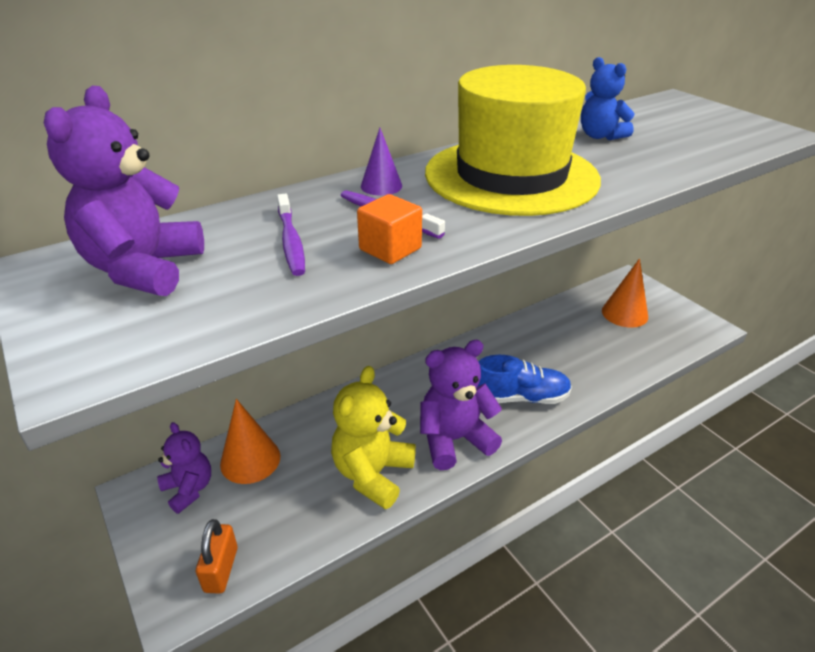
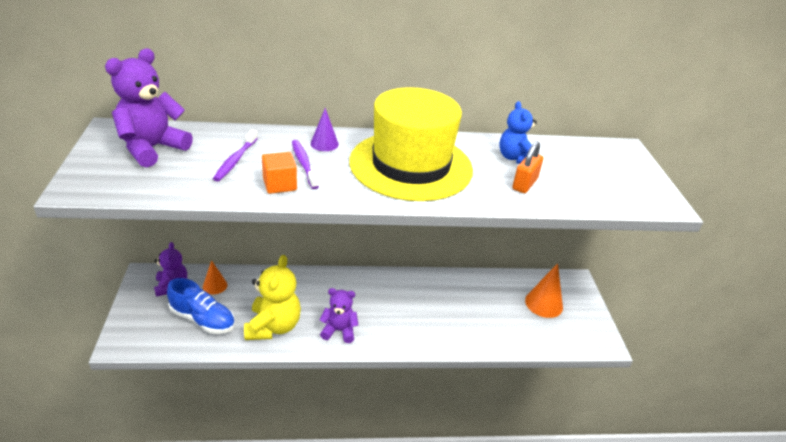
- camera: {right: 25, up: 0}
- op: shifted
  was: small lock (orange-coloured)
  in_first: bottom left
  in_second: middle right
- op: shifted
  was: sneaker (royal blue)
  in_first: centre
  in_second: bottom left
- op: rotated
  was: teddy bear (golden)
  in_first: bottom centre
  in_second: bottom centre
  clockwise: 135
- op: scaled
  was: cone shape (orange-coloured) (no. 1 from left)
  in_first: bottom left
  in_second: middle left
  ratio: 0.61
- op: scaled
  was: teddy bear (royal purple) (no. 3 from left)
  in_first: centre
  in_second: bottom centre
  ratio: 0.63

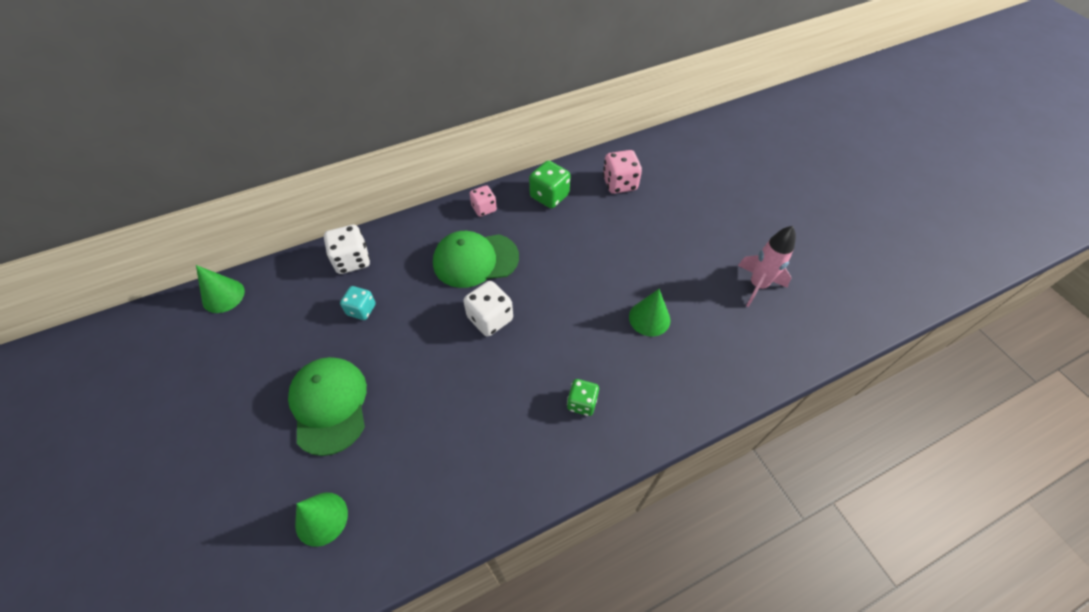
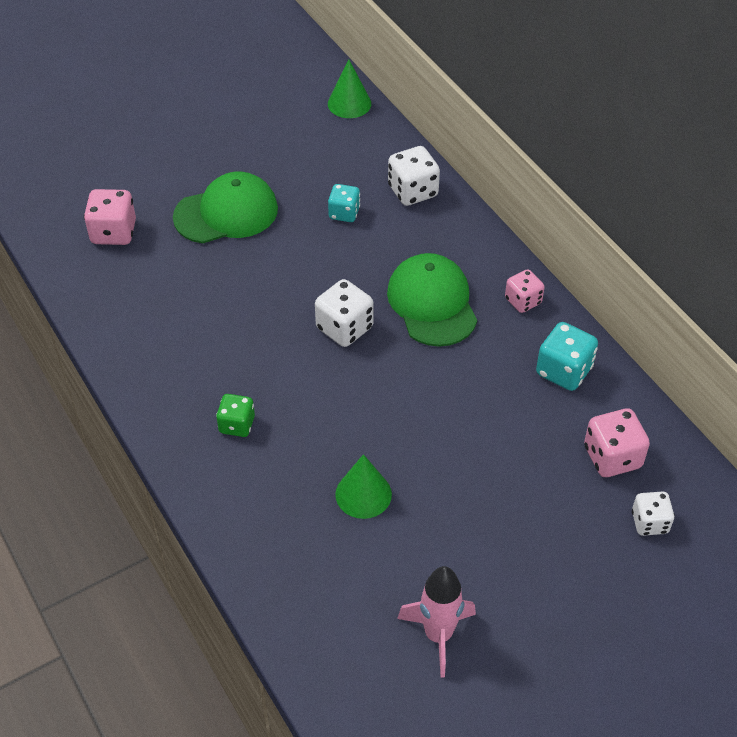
- camera: {right: 85, up: -5}
- op: new
  now: game die (white) (no. 3 from left)
  in_second: bottom right
- op: swapped
  was: cone shape (emerald) (no. 2 from left)
  now: game die (pink) (no. 1 from left)
  in_first: bottom left
  in_second: top left
- op: repainted
  was: game die (emerald) (no. 1 from left)
  now: game die (teal) (no. 2 from left)
  in_first: top centre
  in_second: middle right

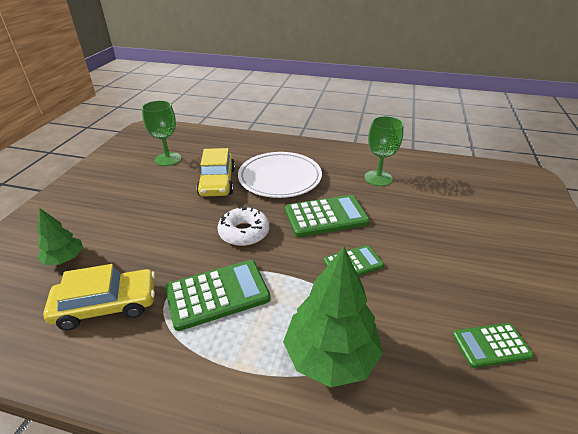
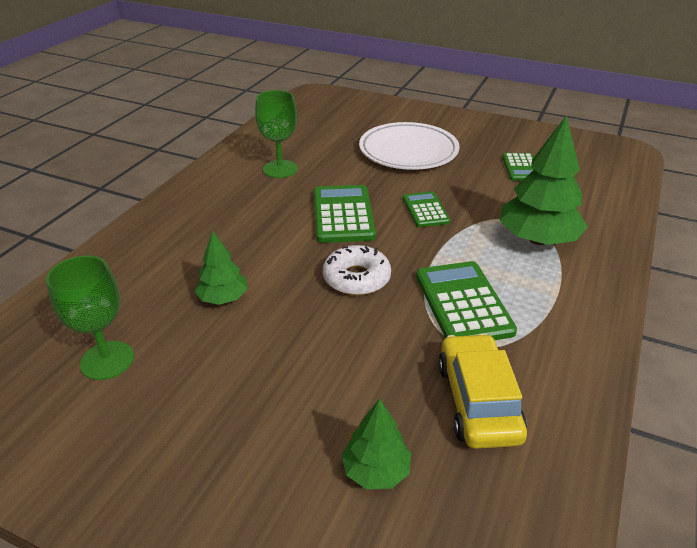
- camera: {right: -80, up: 0}
- op: shifted
  was: flat dish (white)
  in_first: centre
  in_second: top centre
- op: swapped
  was: automobile (golden) (no. 2 from left)
  now: tree (emerald) (no. 1 from left)
  in_first: centre
  in_second: middle left

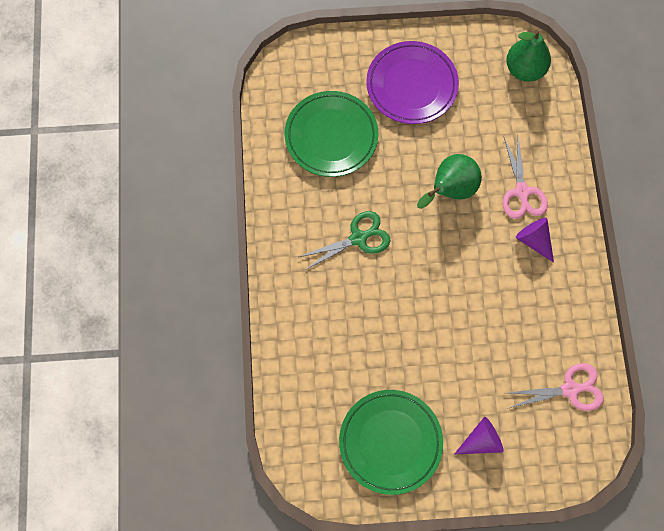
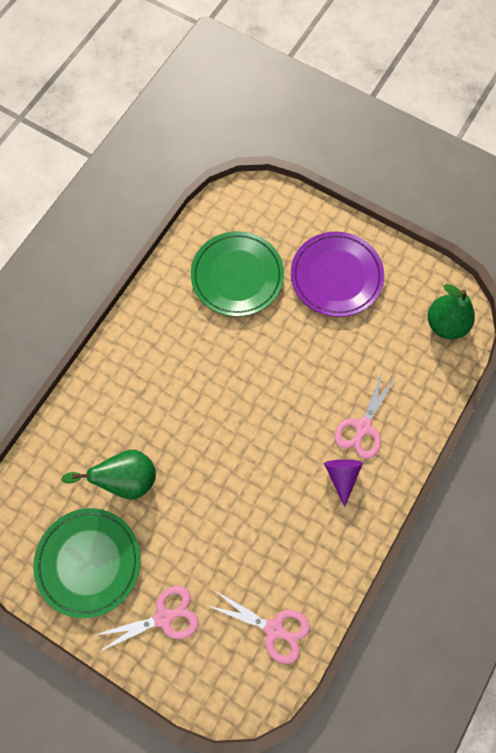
- camera: {right: 35, up: 0}
- op: gone
  was: pair of scissors (emerald)
  in_first: centre
- op: shifted
  was: pear fruit (emerald) (no. 1 from left)
  in_first: middle right
  in_second: middle left
- op: swapped
  was: cone shape (royal purple) (no. 1 from left)
  now: pair of scissors (pink) (no. 1 from left)
  in_first: bottom right
  in_second: bottom left

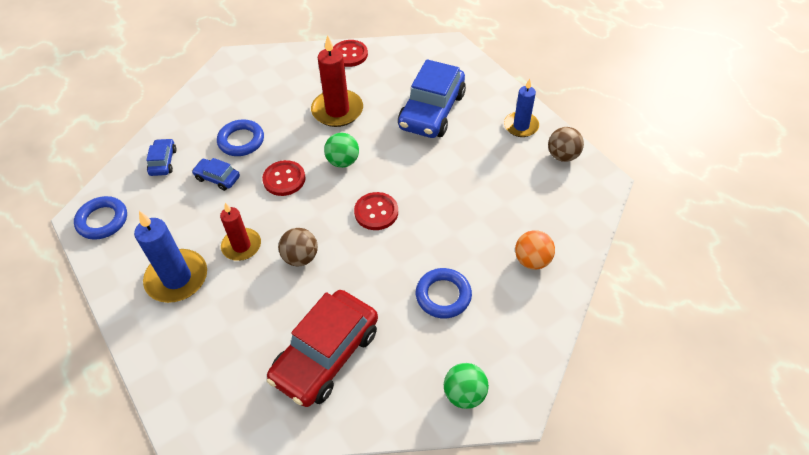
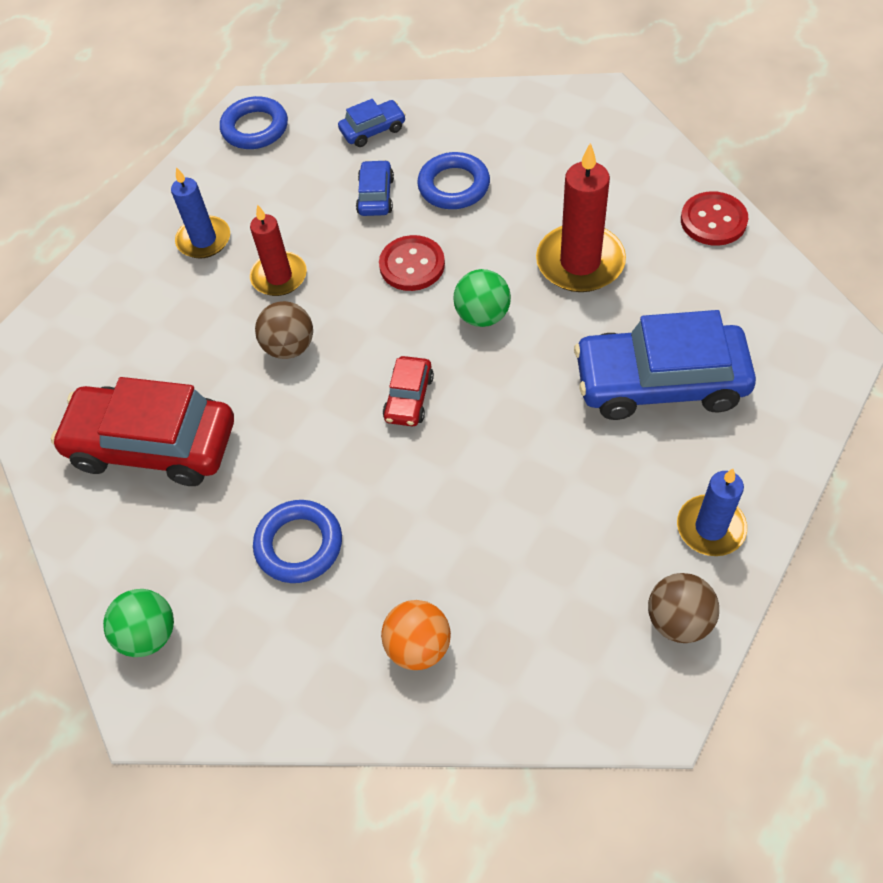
- camera: {right: 70, up: 5}
- op: swapped
  was: shirt button (red) (no. 3 from left)
  now: automobile (red) (no. 2 from left)
  in_first: centre
  in_second: centre
- op: scaled
  was: candle (royal blue) (no. 1 from left)
  in_first: middle left
  in_second: top left
  ratio: 0.66

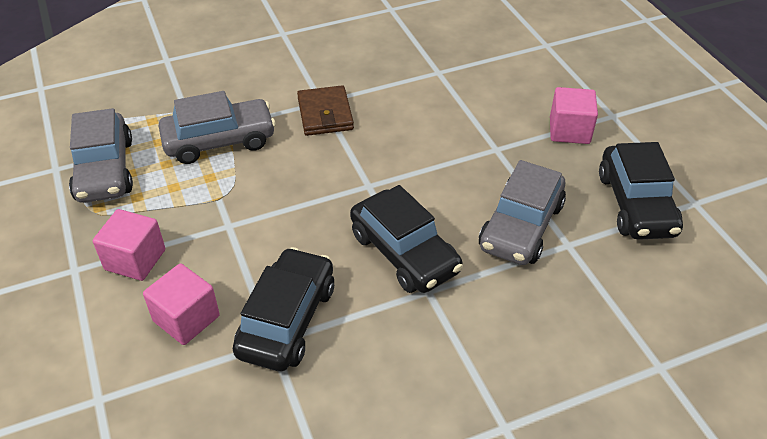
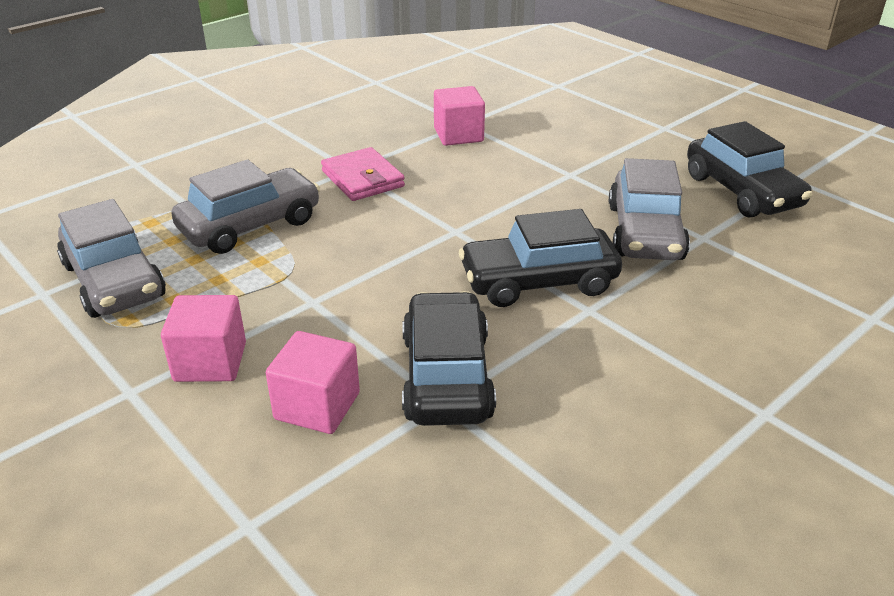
- camera: {right: -20, up: -10}
- op: shifted
  was: cube (pink) (no. 3 from left)
  in_first: top right
  in_second: top centre
- op: repainted
  was: card wallet (russet)
  now: card wallet (pink)
  in_first: top centre
  in_second: top centre
- op: rotated
  was: automobile (ebony) (no. 2 from left)
  in_first: centre
  in_second: centre
  clockwise: 135

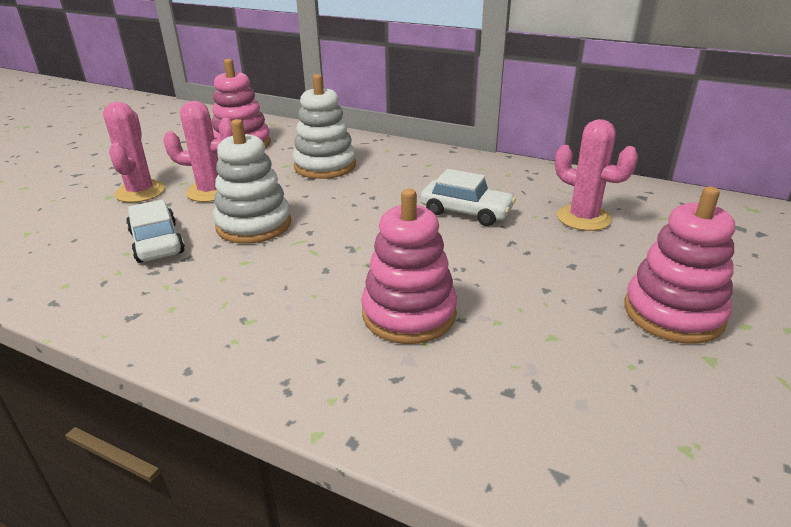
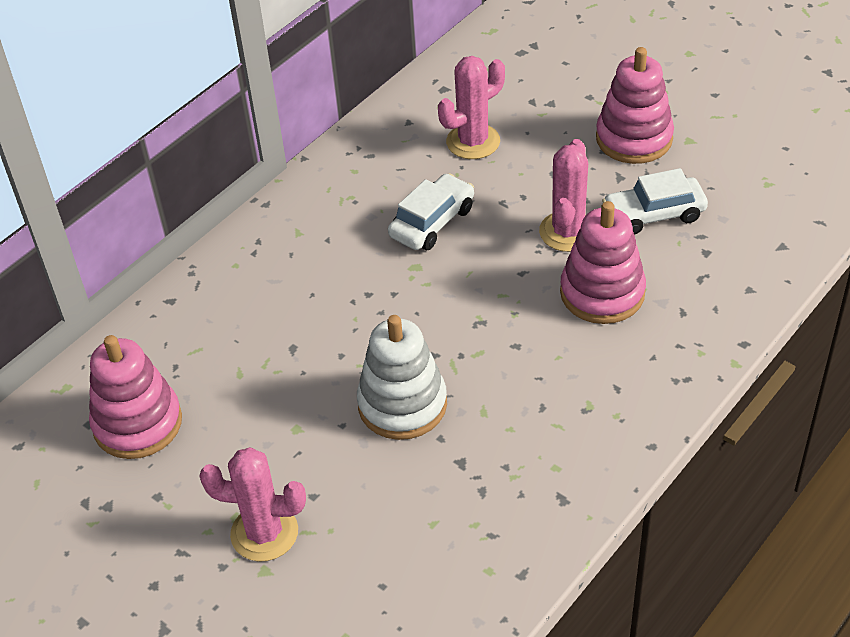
- camera: {right: -75, up: 15}
- op: gone
  was: ring stacker (white) (no. 2 from left)
  in_first: top centre
- op: shifted
  was: automobile (white) (no. 1 from left in the first image)
  now: automobile (white) (no. 2 from left)
  in_first: middle left
  in_second: top right
- op: shifted
  was: cactus (pink) (no. 2 from left in the first image)
  now: cactus (pink) (no. 3 from left)
  in_first: top left
  in_second: top centre

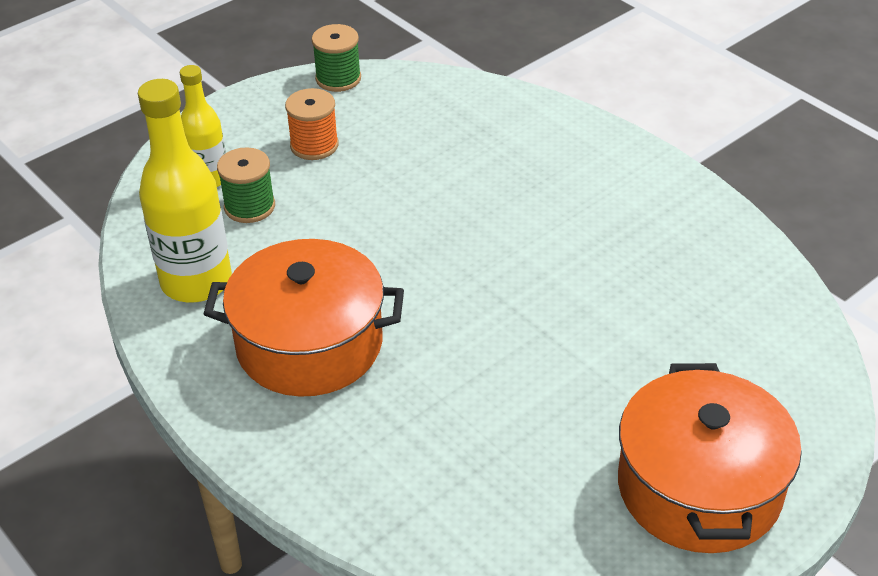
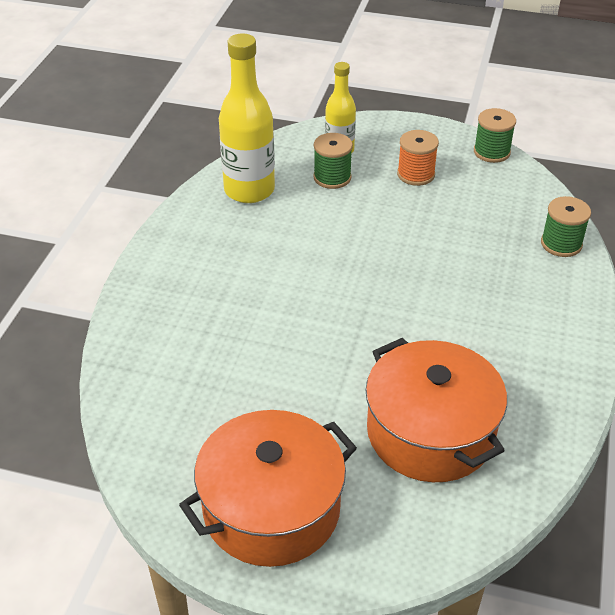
- camera: {right: 55, up: 0}
- op: new
  now: spool (emerald) (no. 3 from left)
  in_second: middle right
- op: shifted
  was: stockpot (orange-coloured) (no. 1 from left in the first image)
  now: stockpot (orange-coloured) (no. 2 from left)
  in_first: centre
  in_second: bottom right

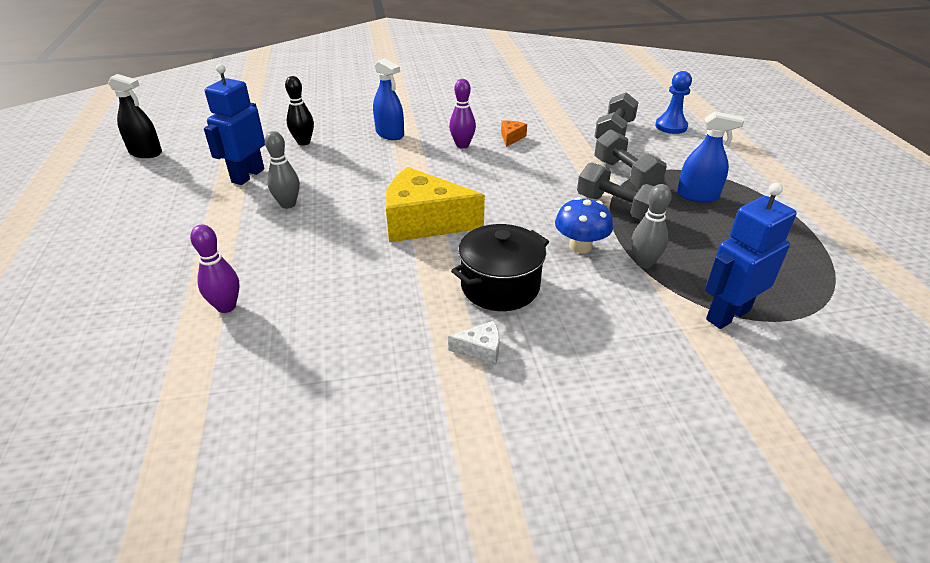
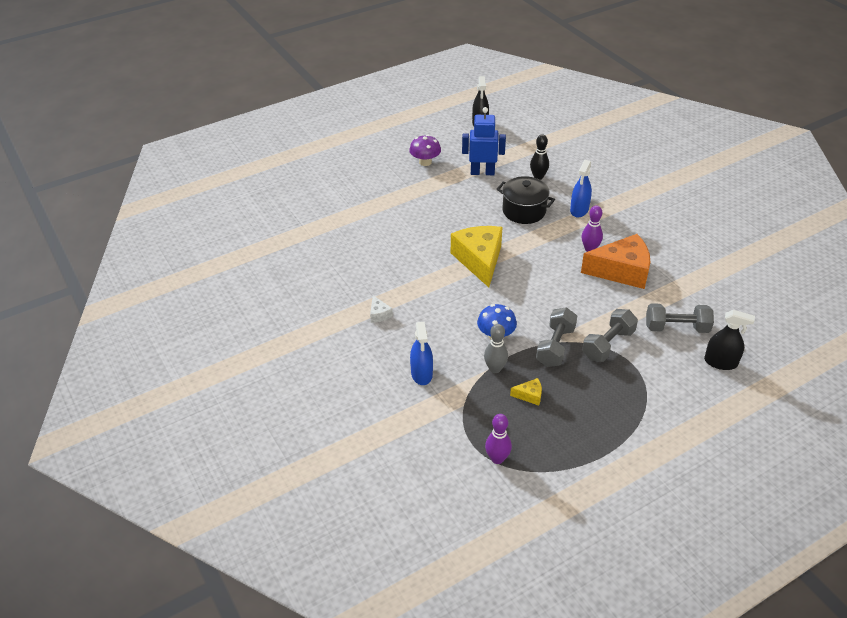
- camera: {right: 70, up: 5}
- op: gone
  was: skittle (ash-grey) (no. 1 from left)
  in_first: top left
- op: gone
  was: robot (royal blue) (no. 2 from left)
  in_first: middle right
- op: new
  now: mushroom (royal purple)
  in_second: top centre
- op: new
  now: piece of cheese (golden) (no. 2 from left)
  in_second: centre
- op: shifted
  was: skittle (royal purple) (no. 1 from left)
  in_first: middle left
  in_second: bottom centre
- op: shifted
  was: stockpot (ebony)
  in_first: centre
  in_second: top centre
- op: shifted
  was: sprayer (royal blue) (no. 2 from left in the first image)
  now: sprayer (royal blue) (no. 1 from left)
  in_first: top right
  in_second: centre
- op: swapped
  was: game pawn (royal blue)
  now: sprayer (ebony) (no. 2 from left)
  in_first: top right
  in_second: middle right
- op: scaled
  was: piece of cheese (orange-coloured)
  in_first: top centre
  in_second: middle right
  ratio: 2.41

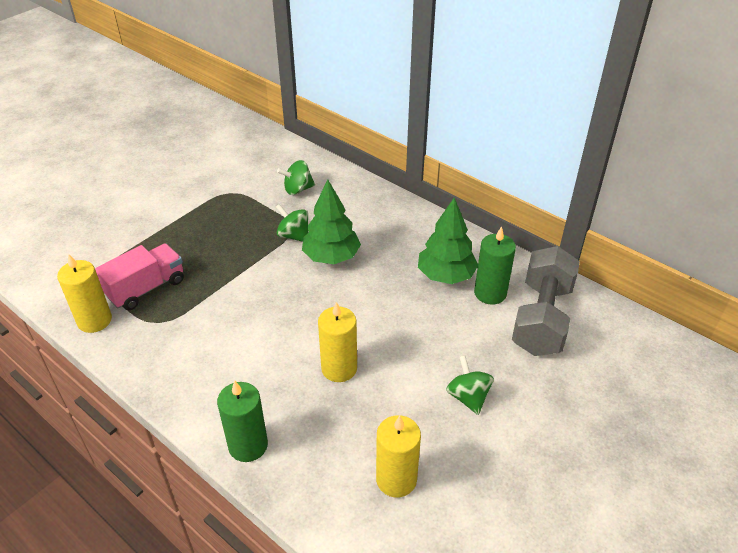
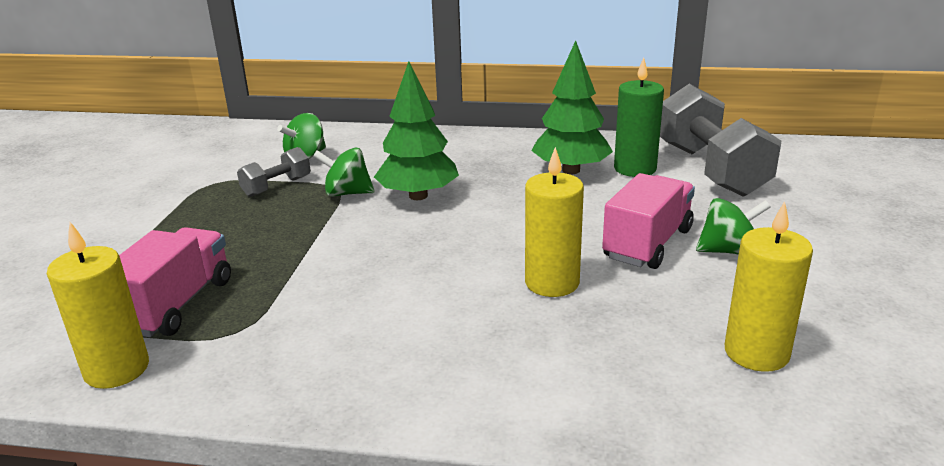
- camera: {right: -30, up: -15}
- op: gone
  was: candle (emerald) (no. 1 from left)
  in_first: bottom left
- op: new
  now: dumbbell (ash-grey) (no. 1 from left)
  in_second: middle left
- op: new
  now: toy truck (pink) (no. 2 from left)
  in_second: middle right
- op: rotated
  was: whirligig (emerald) (no. 3 from left)
  in_first: bottom centre
  in_second: middle right
  clockwise: 135

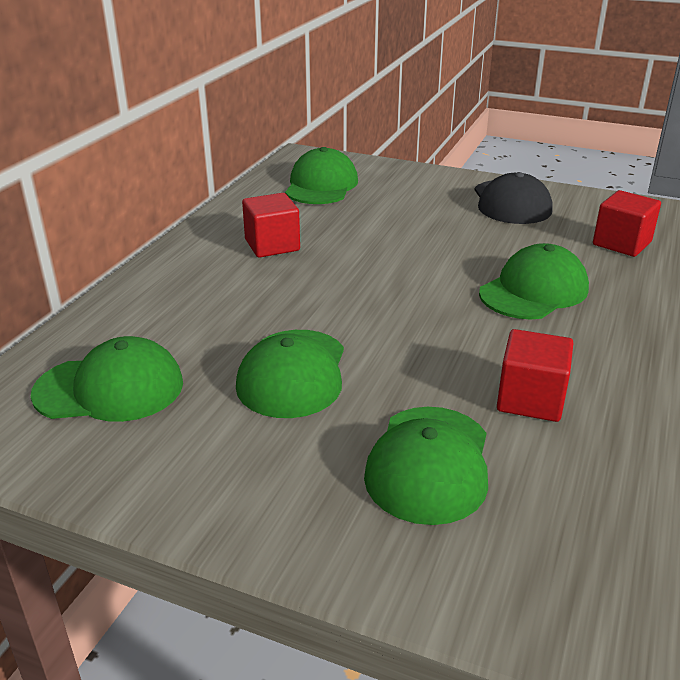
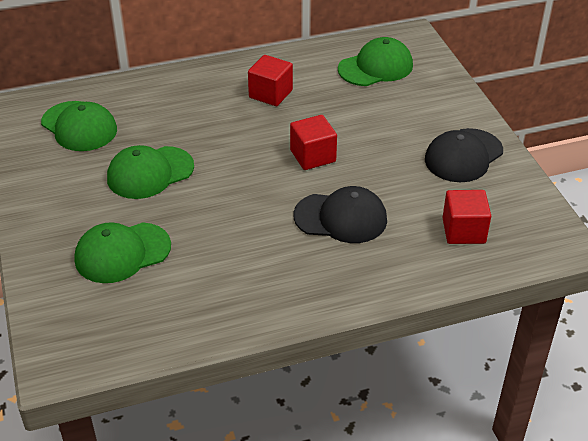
- camera: {right: 50, up: 10}
- op: shifted
  was: cube (red) (no. 2 from left)
  in_first: middle right
  in_second: top centre
- op: repainted
  was: peaked cap (emerald) (no. 5 from left)
  now: peaked cap (ebony) (no. 1 from left)
  in_first: middle right
  in_second: centre

